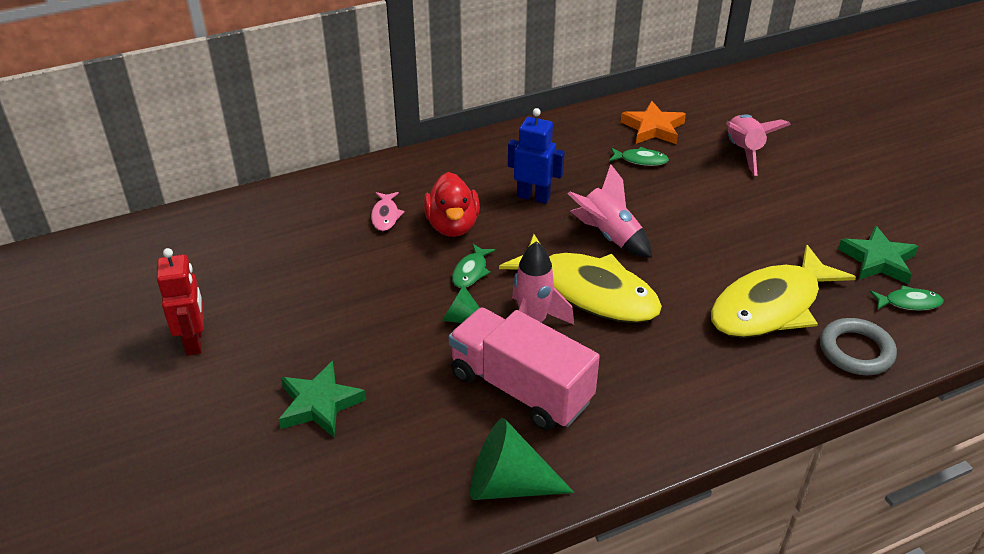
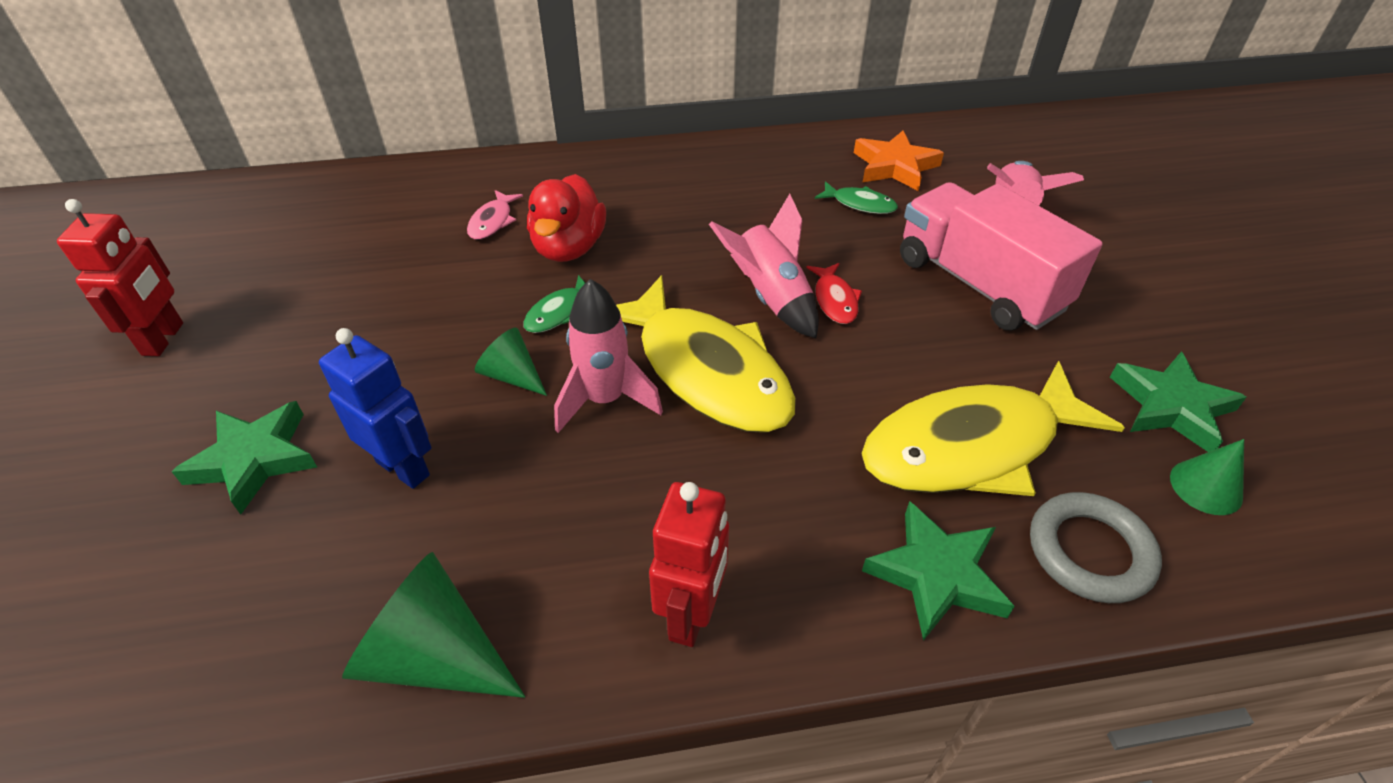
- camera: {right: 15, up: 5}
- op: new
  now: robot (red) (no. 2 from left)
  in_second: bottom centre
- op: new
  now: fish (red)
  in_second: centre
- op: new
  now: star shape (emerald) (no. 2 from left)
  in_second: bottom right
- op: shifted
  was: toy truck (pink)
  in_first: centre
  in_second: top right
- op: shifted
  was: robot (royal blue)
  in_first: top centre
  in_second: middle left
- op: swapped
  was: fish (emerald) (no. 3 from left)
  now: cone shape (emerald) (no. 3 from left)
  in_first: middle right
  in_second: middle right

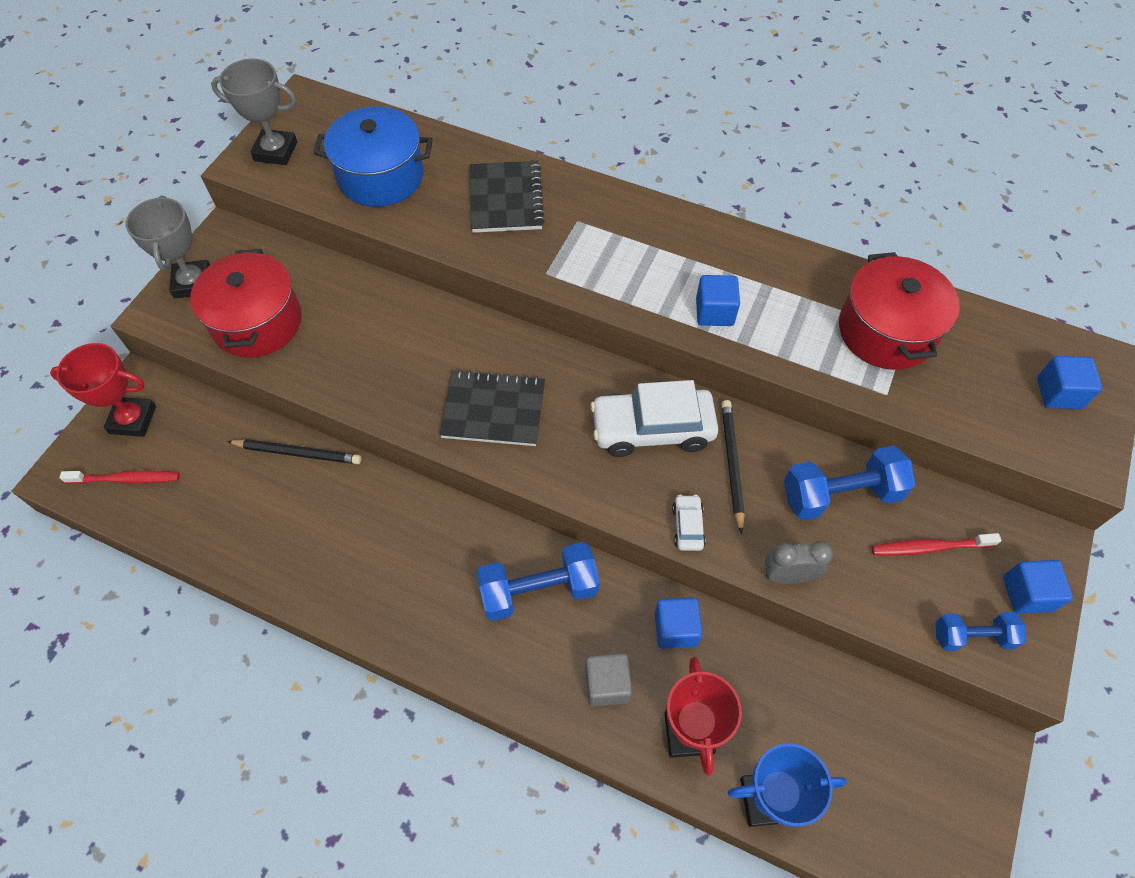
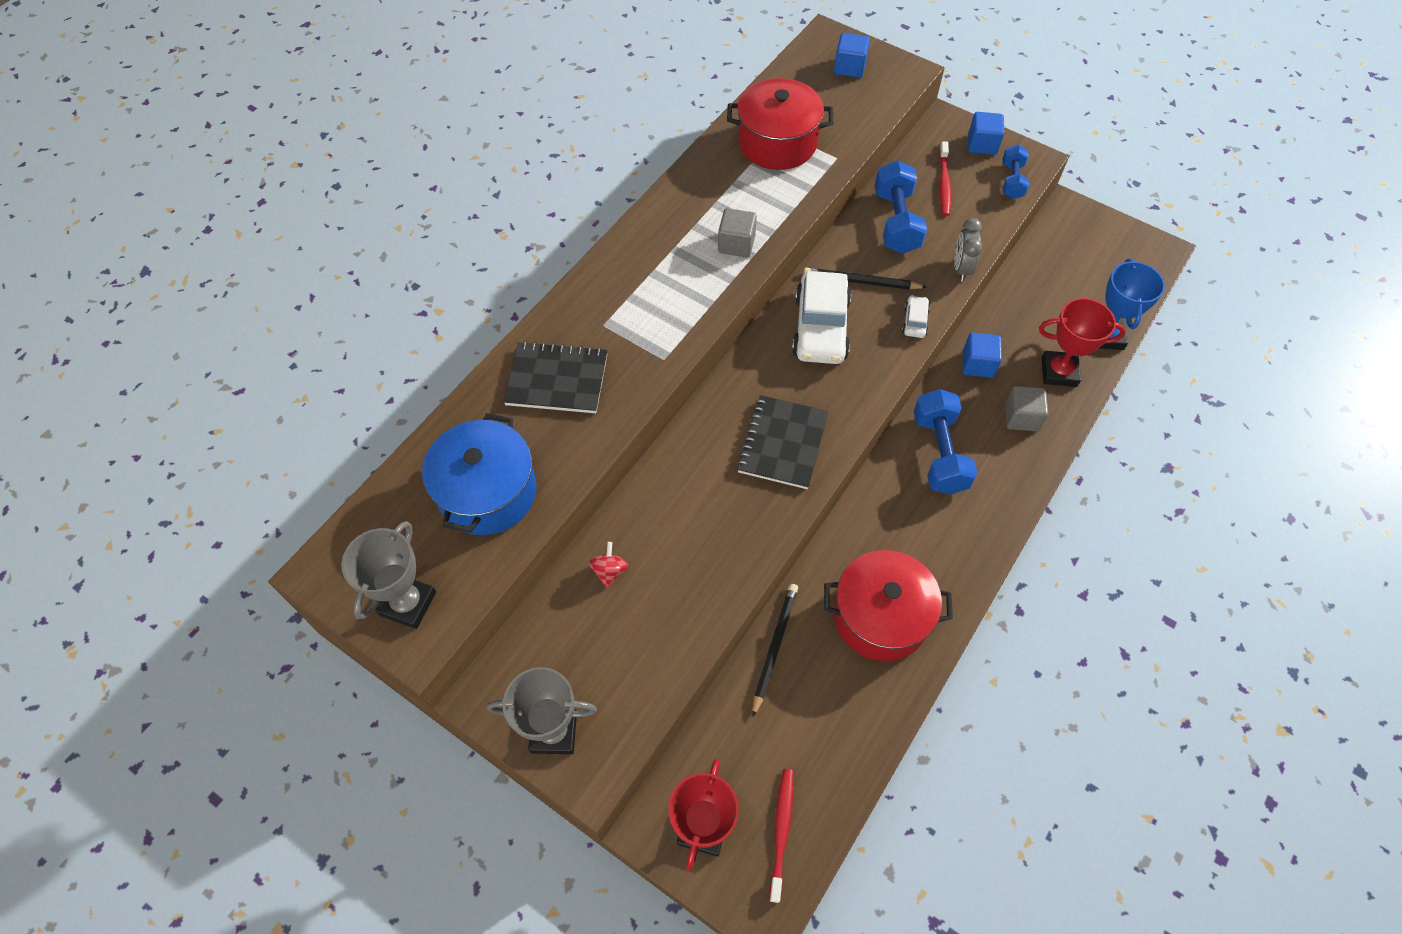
- camera: {right: -80, up: 0}
- op: new
  now: whirligig (red)
  in_second: centre
- op: shifted
  was: stockpot (red) (no. 1 from left in the first image)
  now: stockpot (red) (no. 2 from left)
  in_first: middle left
  in_second: centre
- op: repainted
  was: cube (royal blue) (no. 2 from left)
  now: cube (ash-grey) (no. 1 from left)
  in_first: centre
  in_second: top centre
- op: rotated
  was: automobile (white) (no. 2 from left)
  in_first: centre
  in_second: centre
  clockwise: 90

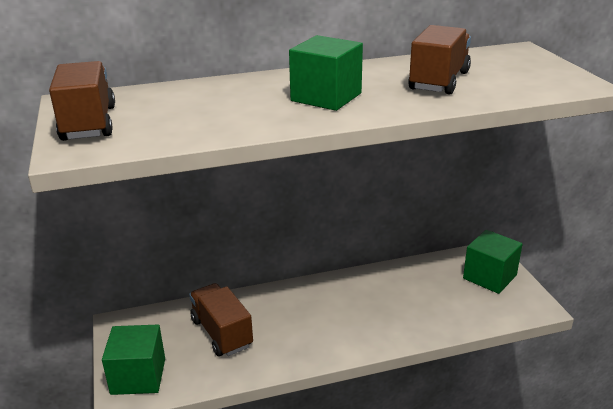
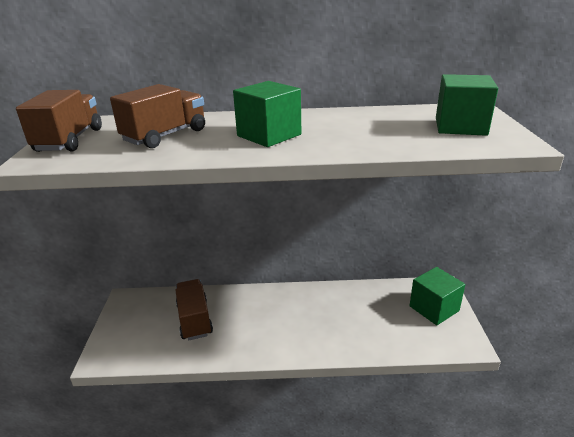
- camera: {right: 15, up: 0}
- op: shifted
  was: cube (emerald) (no. 1 from left in the first image)
  now: cube (emerald) (no. 3 from left)
  in_first: bottom left
  in_second: top right
- op: shifted
  was: toy truck (russet) (no. 3 from left in the first image)
  now: toy truck (russet) (no. 2 from left)
  in_first: top right
  in_second: top left

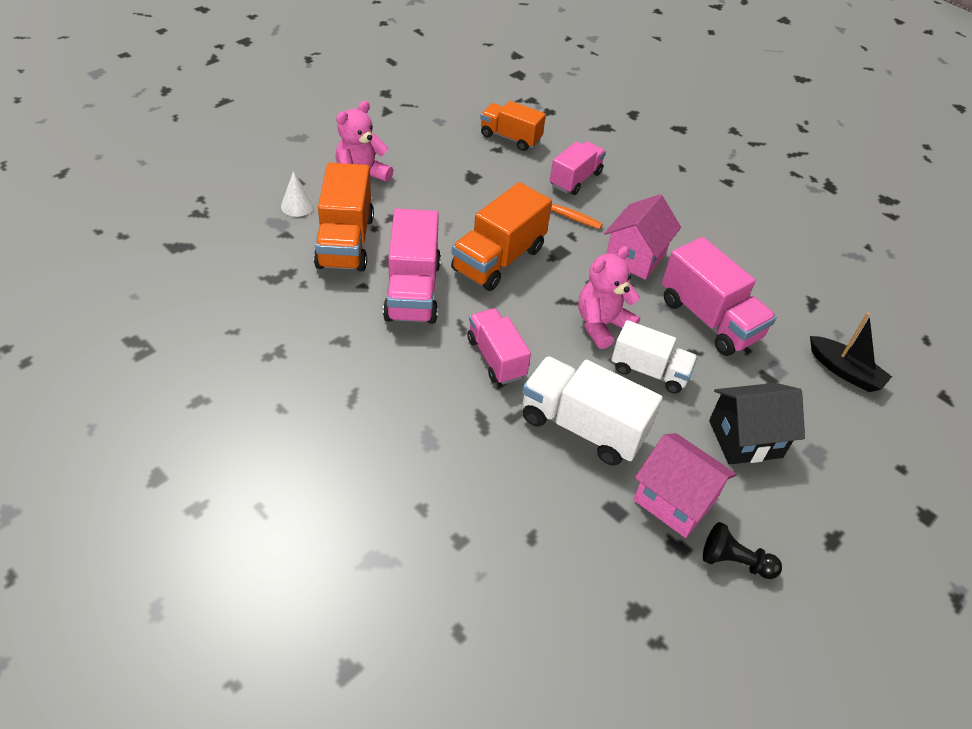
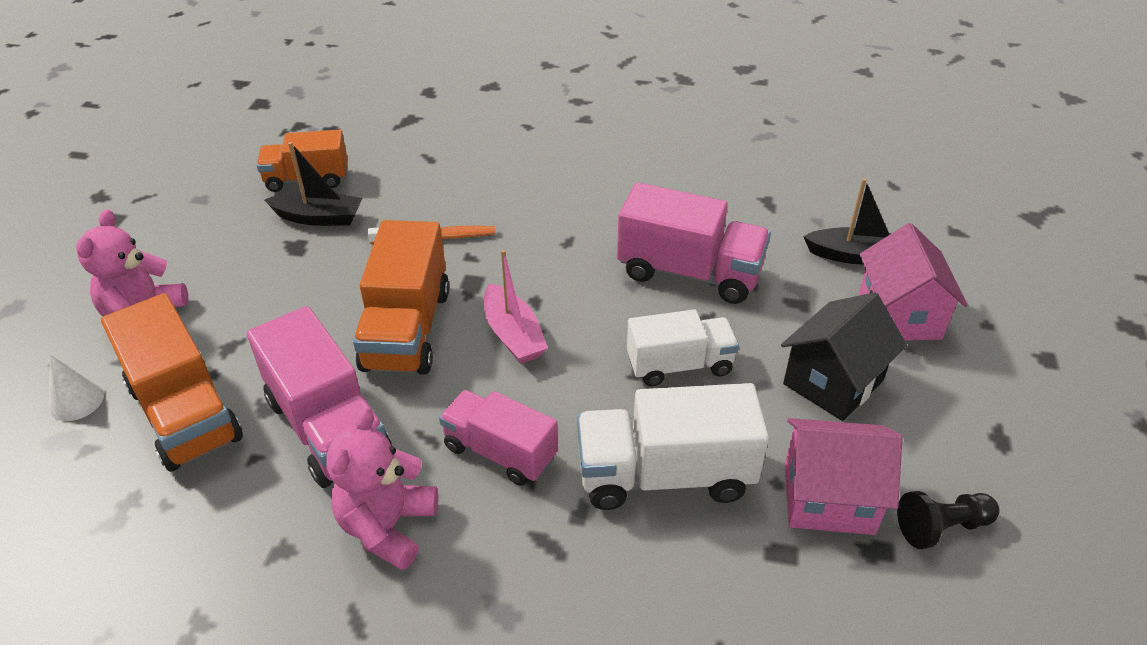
- camera: {right: -30, up: -5}
- op: gone
  was: toy truck (pink) (no. 3 from left)
  in_first: top centre
- op: new
  now: boat (ebony) (no. 1 from left)
  in_second: top left
- op: new
  now: boat (pink)
  in_second: centre
- op: shifted
  was: teddy bear (pink) (no. 2 from left)
  in_first: centre
  in_second: bottom left
- op: shifted
  was: house (pink) (no. 1 from left in the first image)
  now: house (pink) (no. 2 from left)
  in_first: top centre
  in_second: middle right

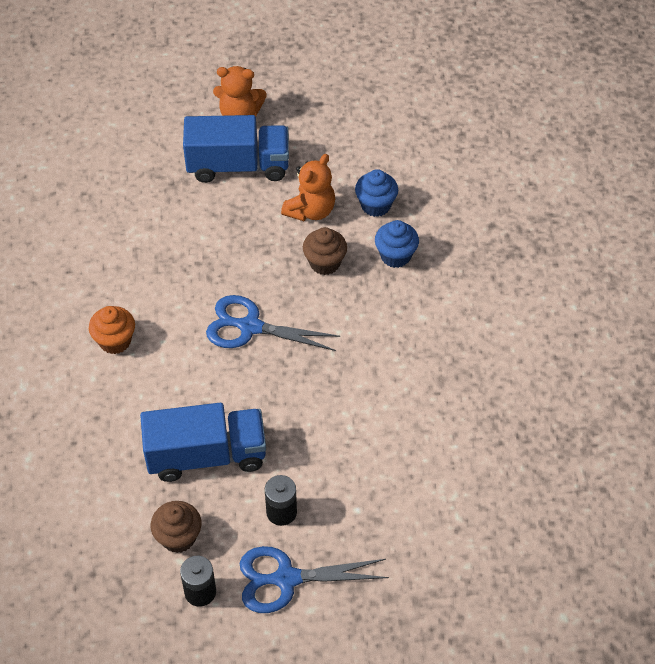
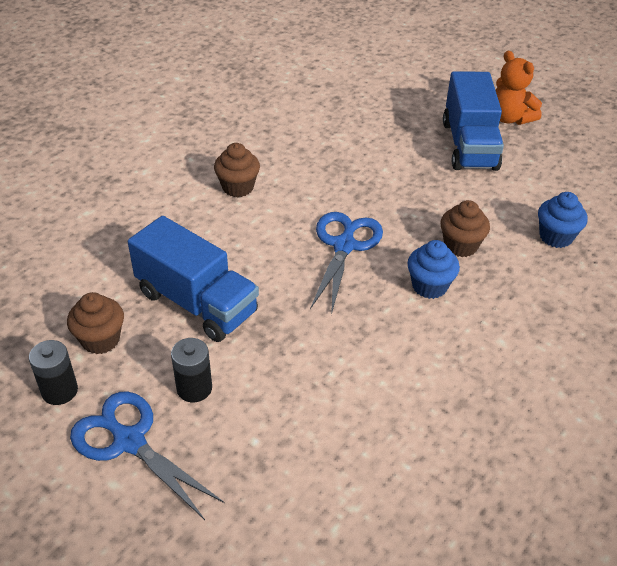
- camera: {right: 45, up: -10}
- op: gone
  was: teddy bear (orange-coloured) (no. 2 from left)
  in_first: top centre
- op: shifted
  was: fairy cake (royal blue) (no. 2 from left in the first image)
  now: fairy cake (royal blue) (no. 1 from left)
  in_first: centre
  in_second: middle right
- op: repainted
  was: fairy cake (orange-coloured)
  now: fairy cake (russet) (no. 2 from left)
  in_first: middle left
  in_second: top centre
- op: rotated
  was: toy truck (royal blue) (no. 2 from left)
  in_first: top centre
  in_second: top right
  clockwise: 45
- op: rotated
  was: pair of scissors (royal blue) (no. 1 from left in the first image)
  in_first: centre
  in_second: centre
  clockwise: 45

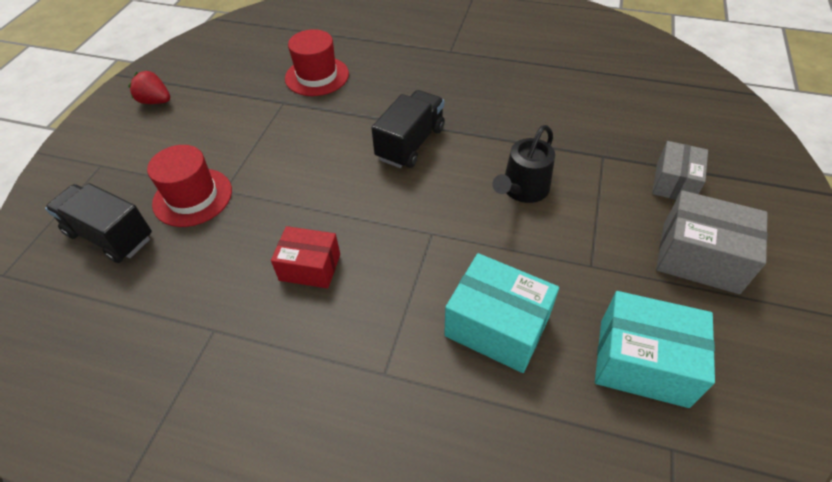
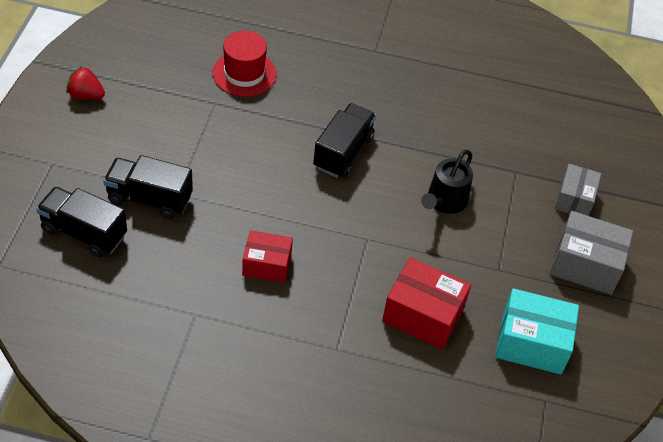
- camera: {right: -10, up: 0}
- op: swapped
  was: hat (red) (no. 1 from left)
  now: toy truck (ebony) (no. 2 from left)
  in_first: middle left
  in_second: middle left
- op: repainted
  was: parcel (teal) (no. 1 from left)
  now: parcel (red) (no. 2 from left)
  in_first: centre
  in_second: bottom centre

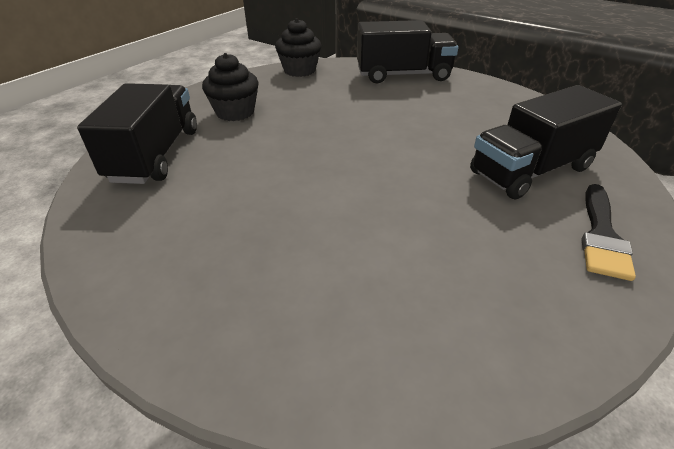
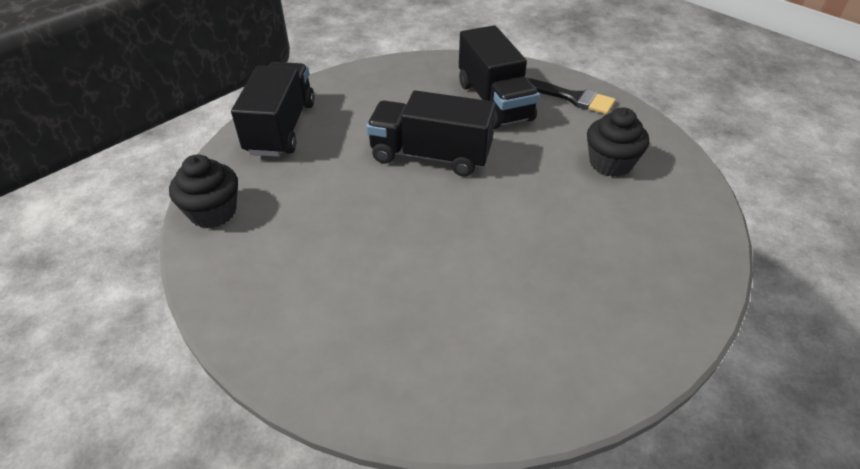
- camera: {right: -80, up: 5}
- op: shifted
  was: toy truck (ebony) (no. 1 from left in the first image)
  now: toy truck (ebony) (no. 2 from left)
  in_first: top left
  in_second: top centre
- op: shifted
  was: fairy cake (ebony) (no. 1 from left in the first image)
  now: fairy cake (ebony) (no. 2 from left)
  in_first: top centre
  in_second: top right

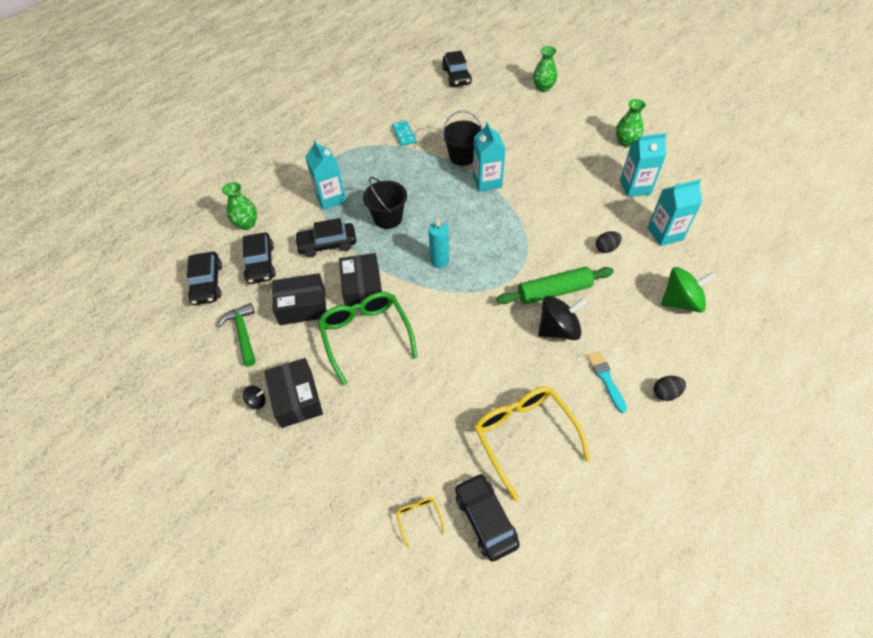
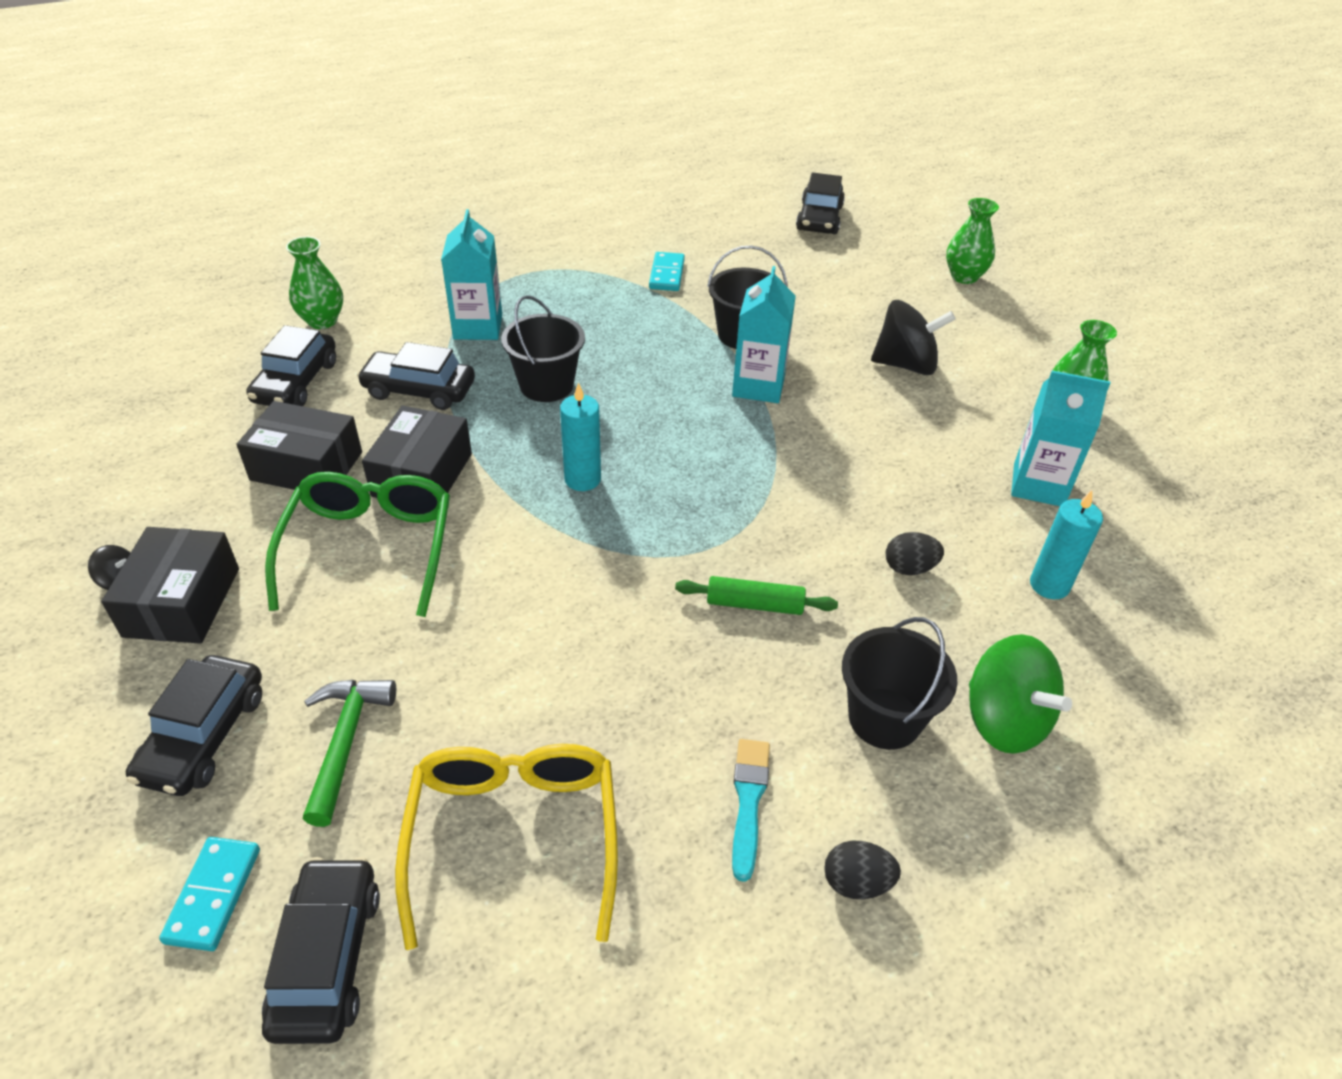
- camera: {right: 20, up: -10}
- op: new
  now: sand bucket (ebony) (no. 3 from left)
  in_second: middle right
- op: shifted
  was: automobile (ebony) (no. 1 from left)
  in_first: middle left
  in_second: bottom left
- op: shifted
  was: claw hammer (emerald)
  in_first: middle left
  in_second: bottom left
- op: shifted
  was: whirligig (ebony) (no. 2 from left)
  in_first: centre
  in_second: top right
- op: swapped
  was: spectacles (golden) (no. 1 from left)
  now: domino piece (teal) (no. 1 from left)
  in_first: bottom centre
  in_second: bottom left
- op: swapped
  was: milk carton (teal) (no. 4 from left)
  now: candle (teal) (no. 2 from left)
  in_first: top right
  in_second: middle right
- op: rotated
  was: whirligig (emerald)
  in_first: middle right
  in_second: middle right
  clockwise: 45
- op: scaled
  was: rolling pin (emerald)
  in_first: centre
  in_second: centre
  ratio: 0.63

